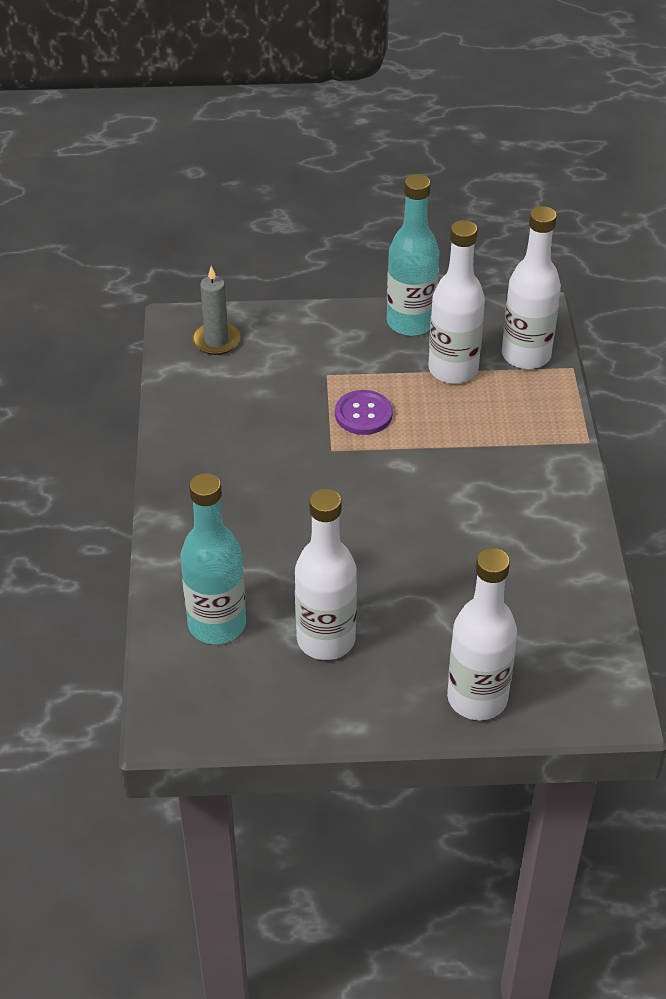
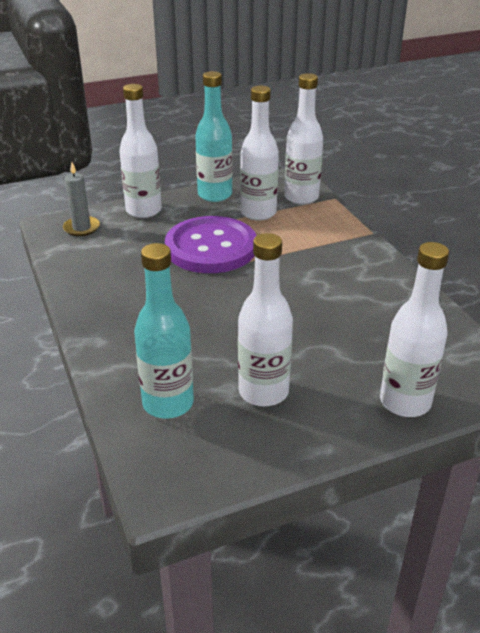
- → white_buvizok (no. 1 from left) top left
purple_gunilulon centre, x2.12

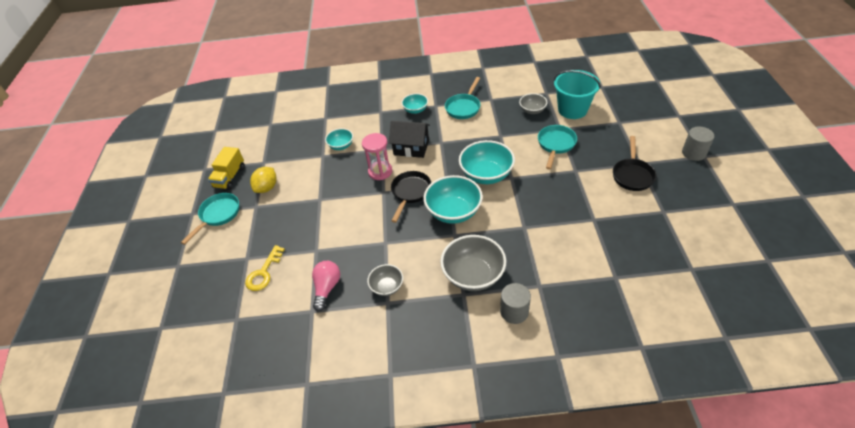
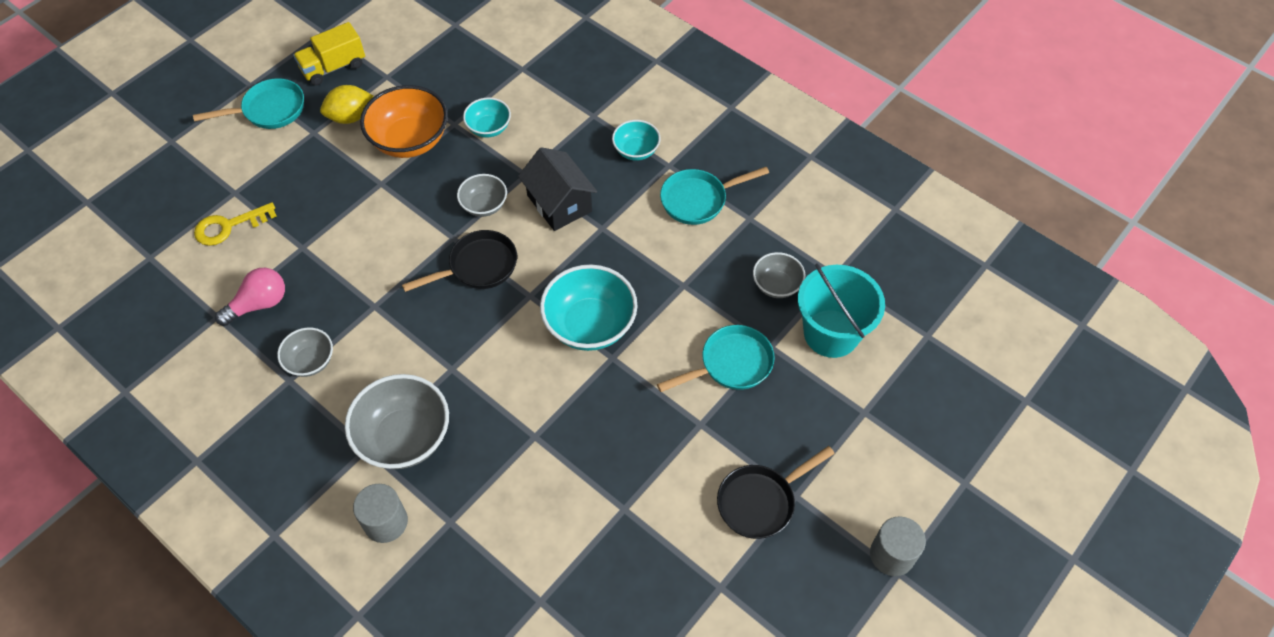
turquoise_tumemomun (no. 3 from left) centre → -
- → orange_tumemomun top left
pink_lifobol centre → grey_tumemomun (no. 3 from left) top centre

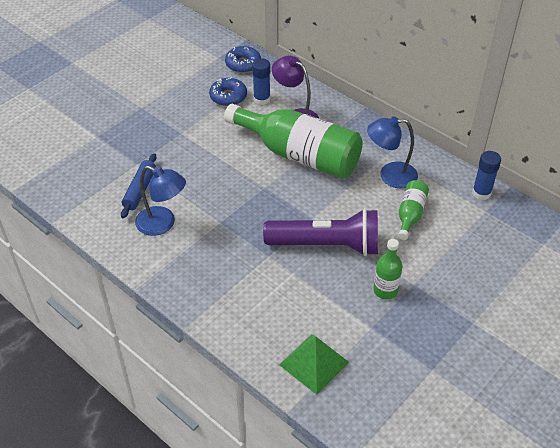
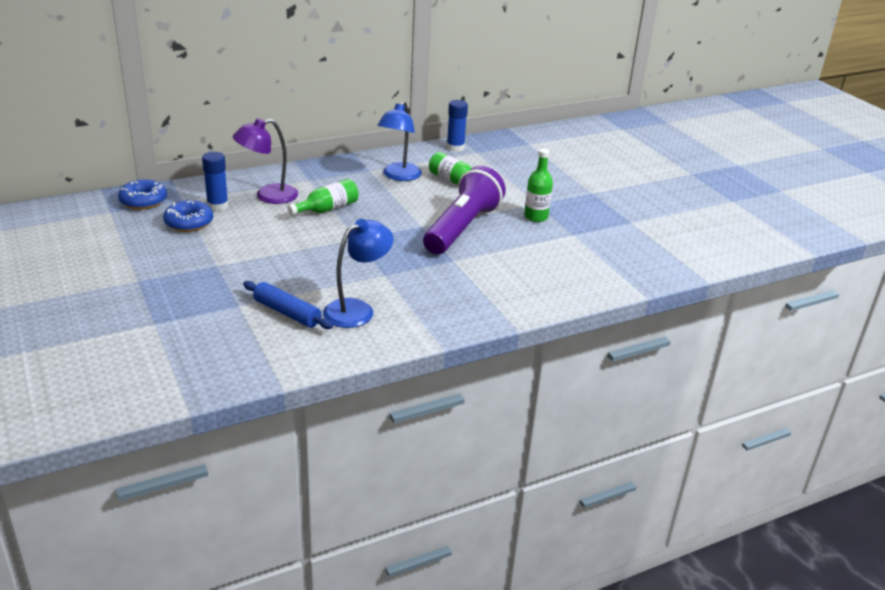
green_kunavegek bottom centre → -
green_buvizok (no. 1 from left) top centre → green_buvizok (no. 1 from left) centre, x0.46

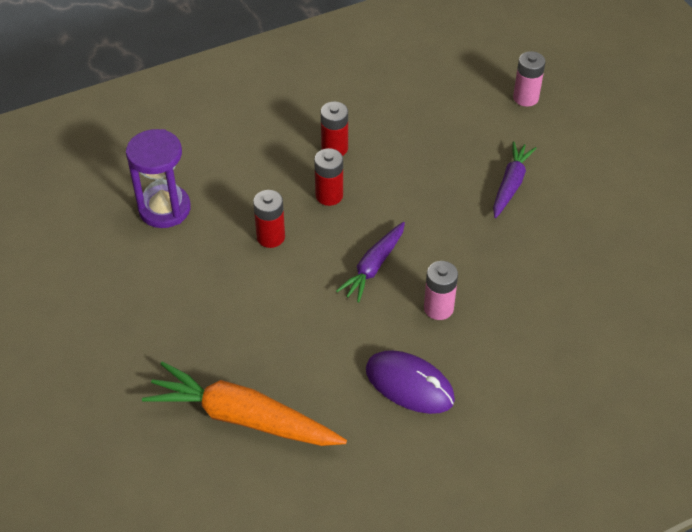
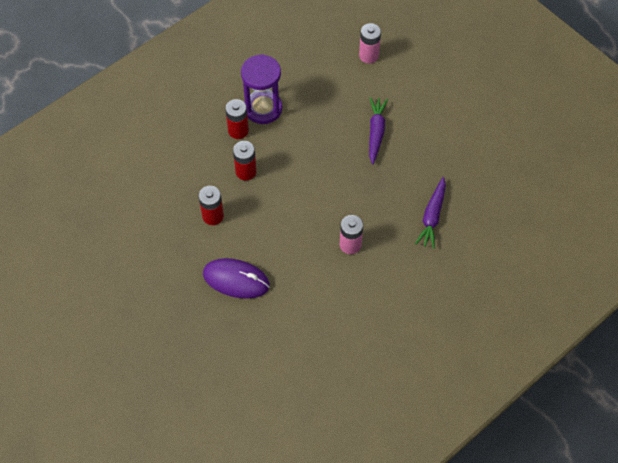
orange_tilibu bottom centre → -
purple_lifobol middle left → purple_lifobol top centre, relocated
purple_tilibu (no. 1 from left in the first image) centre → purple_tilibu (no. 2 from left) middle right, relocated
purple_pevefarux bottom centre → purple_pevefarux centre, relocated

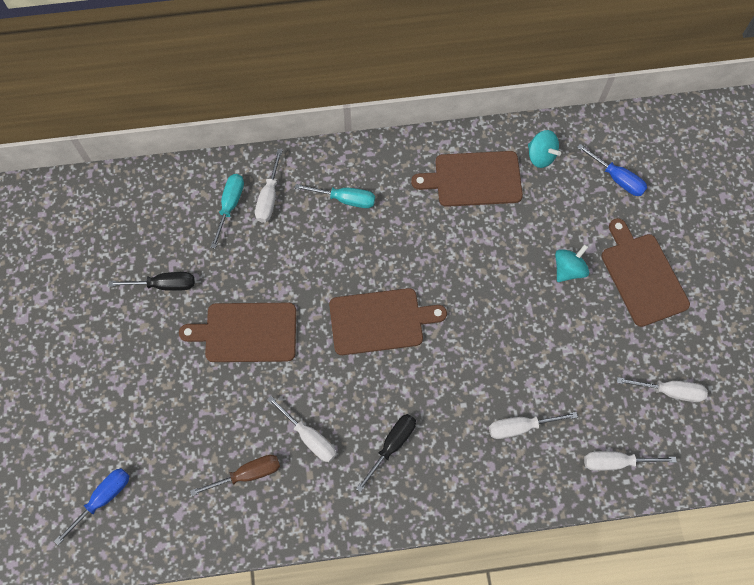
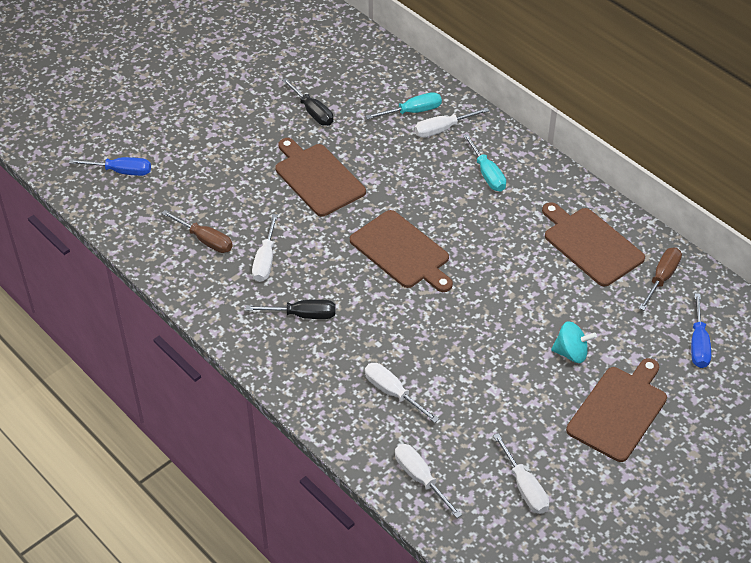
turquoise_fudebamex (no. 1 from left) top right → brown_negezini (no. 2 from left) middle right

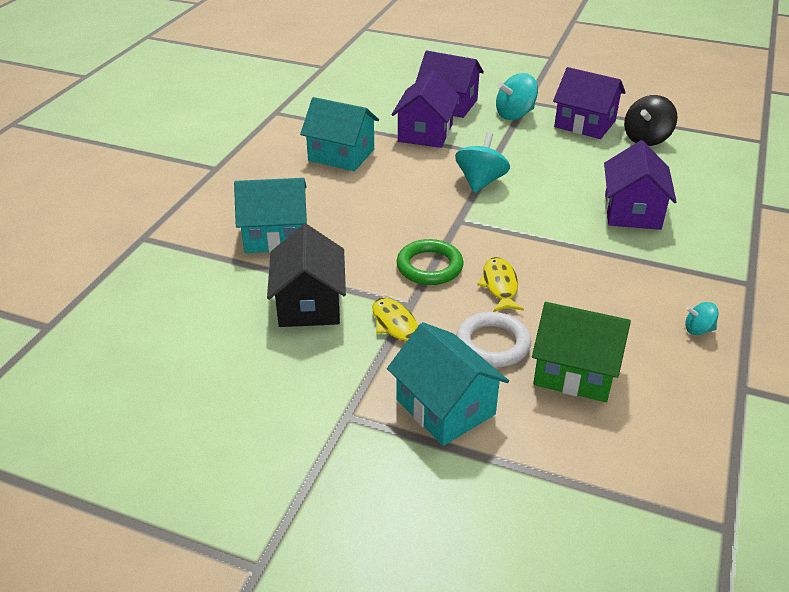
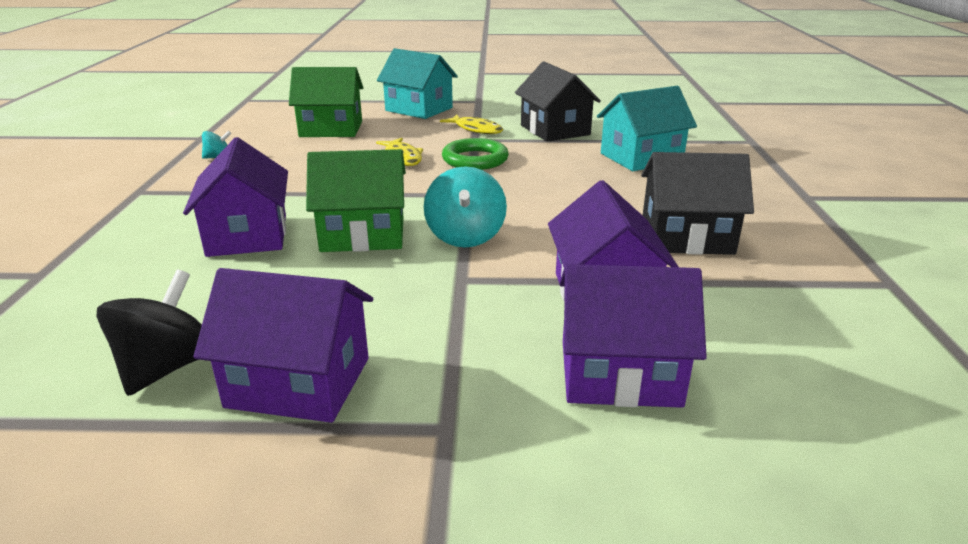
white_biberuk centre → -
turquoise_fudebamex (no. 2 from left) top centre → -
- → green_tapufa (no. 2 from left) centre
turquoise_tapufa (no. 2 from left) top centre → black_tapufa (no. 2 from left) middle right

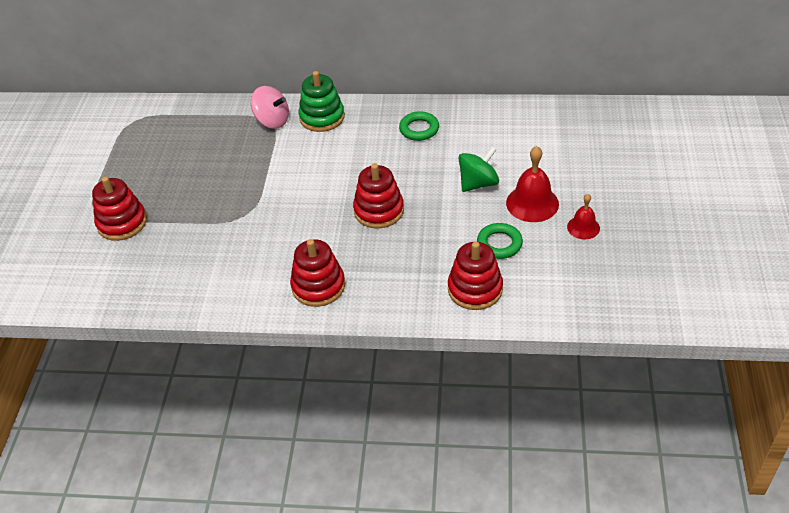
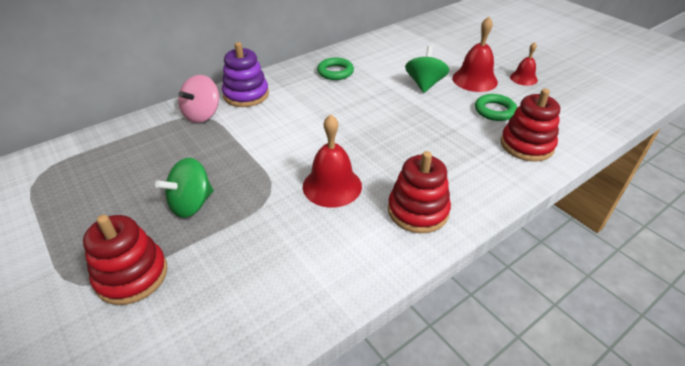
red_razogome (no. 3 from left) centre → -
- → green_fudebamex (no. 1 from left) middle left
- → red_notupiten (no. 1 from left) centre
green_razogome top centre → purple_razogome top centre
pink_fudebamex top centre → pink_fudebamex top left, 135 degrees clockwise

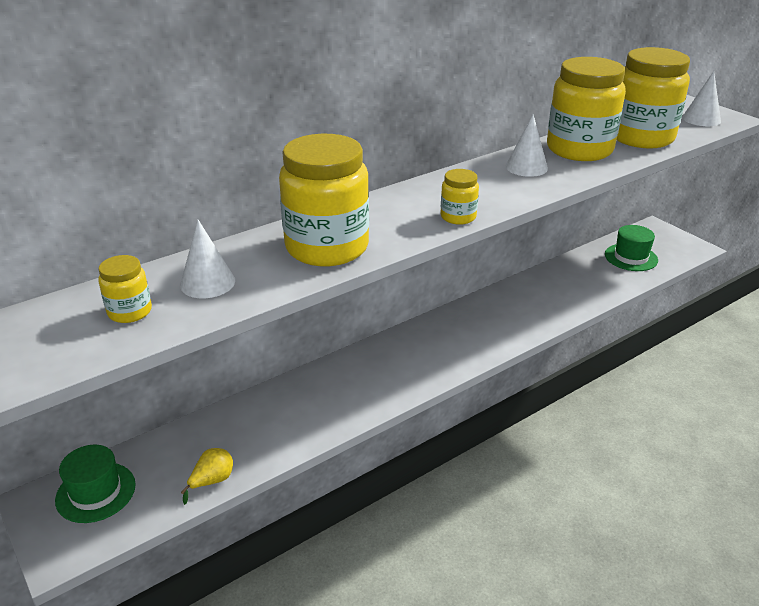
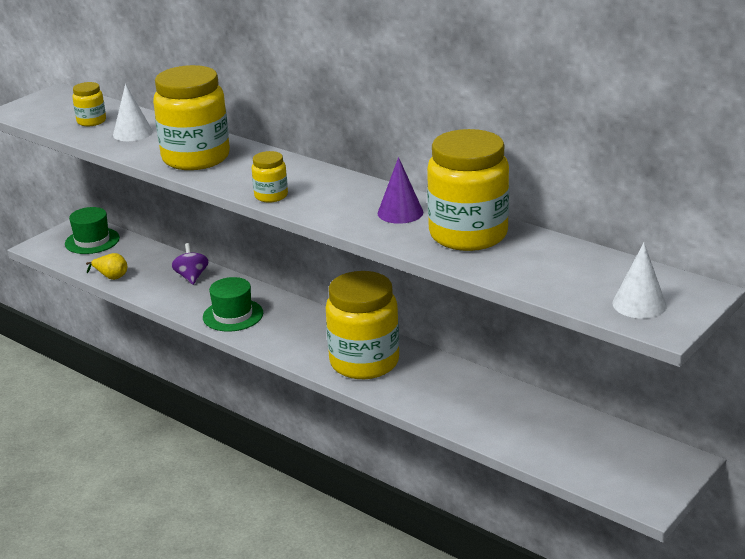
- → purple_fudebamex middle left
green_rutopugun (no. 2 from left) middle right → green_rutopugun (no. 2 from left) middle left, relocated
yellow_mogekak (no. 5 from left in the first image) top right → yellow_mogekak (no. 4 from left) centre, relocated
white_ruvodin (no. 2 from left) top right → purple_ruvodin centre

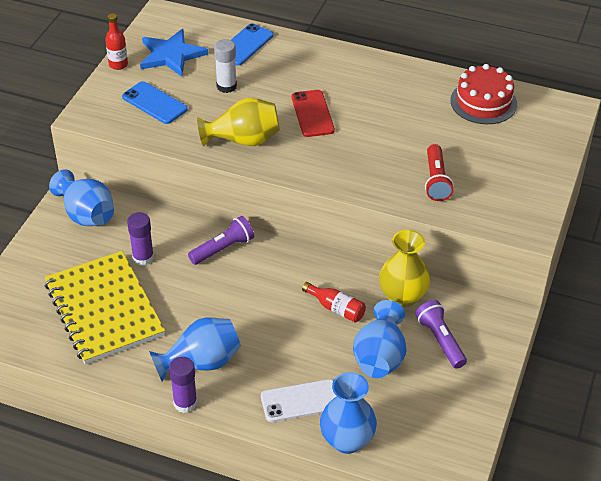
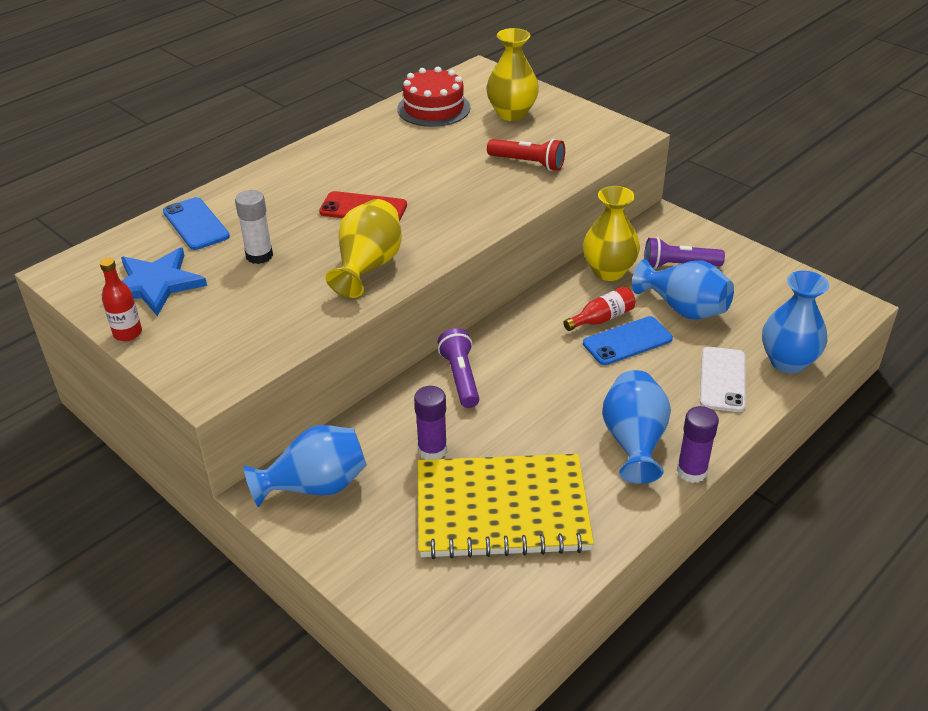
- → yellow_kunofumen (no. 2 from left) top centre
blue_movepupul (no. 1 from left in the first image) top left → blue_movepupul (no. 2 from left) middle right, relocated

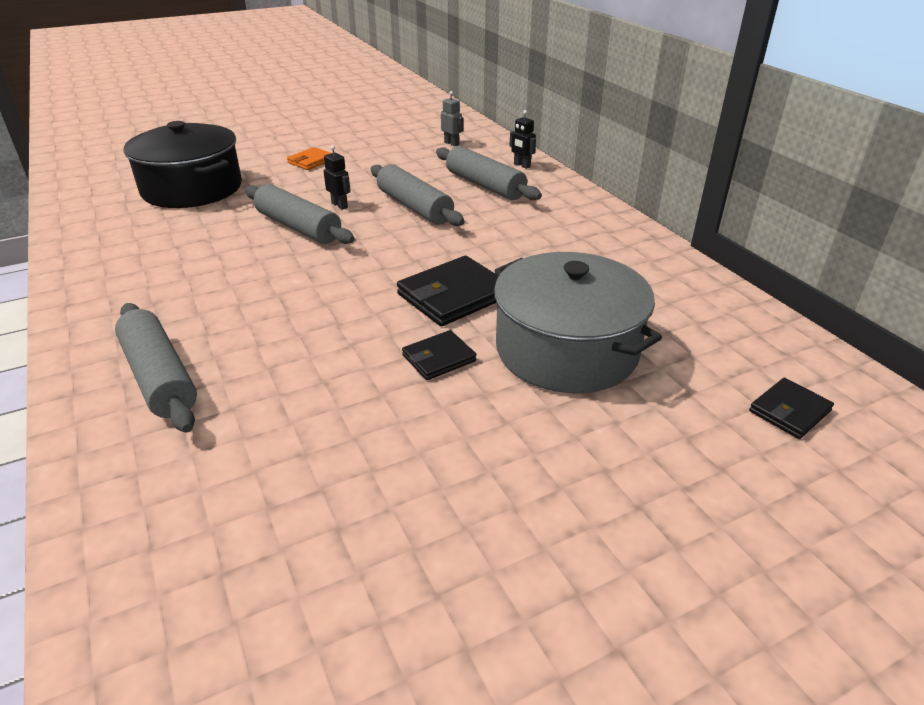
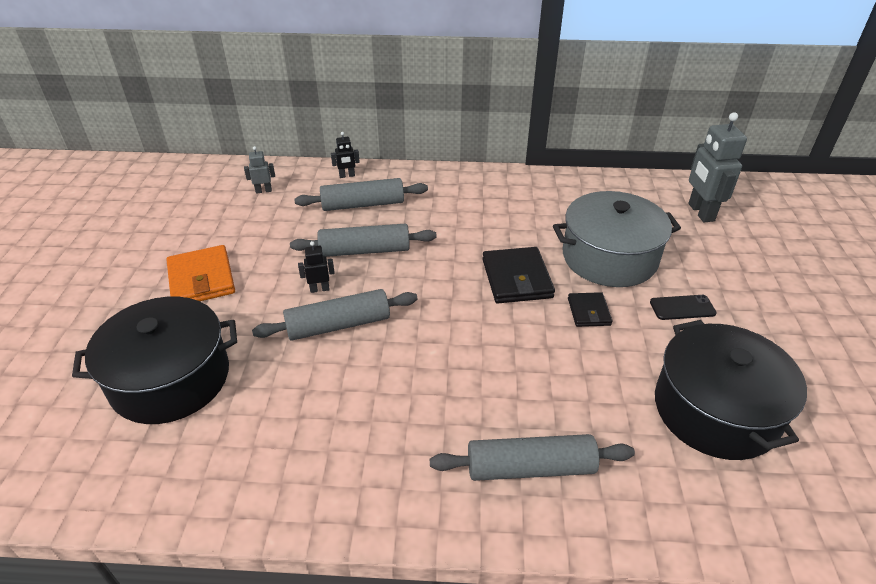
- → black_movepupul middle right
- → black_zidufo (no. 2 from left) bottom right
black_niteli (no. 3 from left) middle right → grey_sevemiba (no. 2 from left) top right
orange_niteli top centre → orange_niteli middle left, x1.73

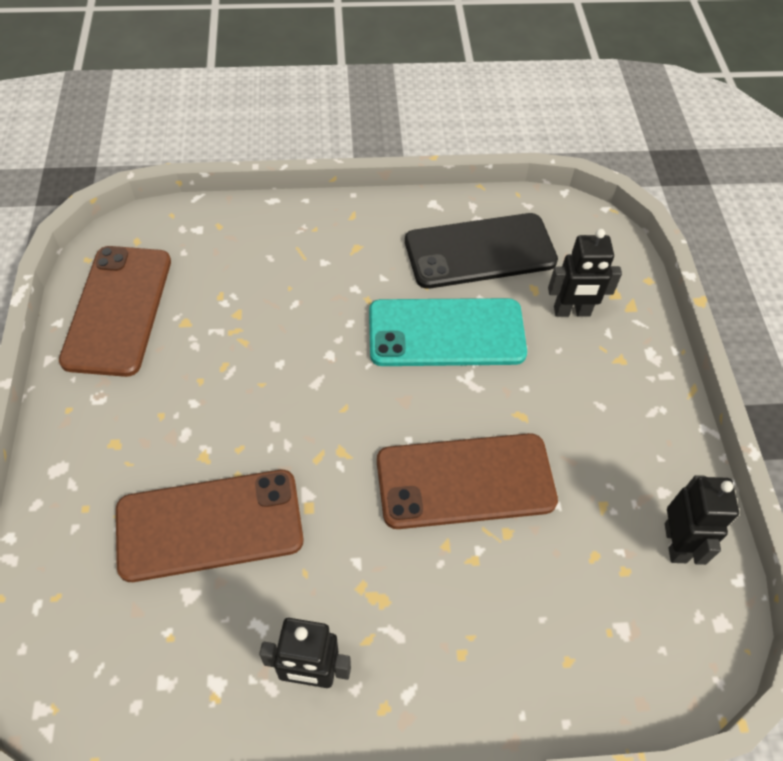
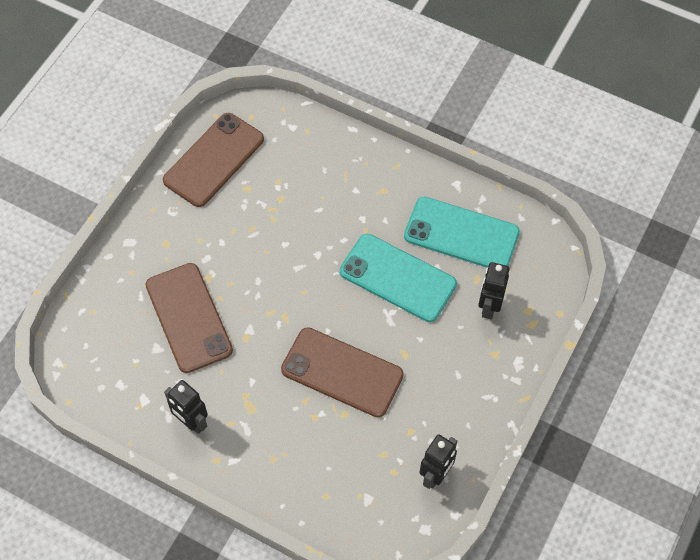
black_movepupul top centre → turquoise_movepupul (no. 2 from left) centre
brown_movepupul (no. 2 from left in the first image) bottom left → brown_movepupul (no. 1 from left) middle left, 45 degrees clockwise
black_sevemiba (no. 2 from left in the first image) middle right → black_sevemiba (no. 3 from left) middle right, 75 degrees clockwise

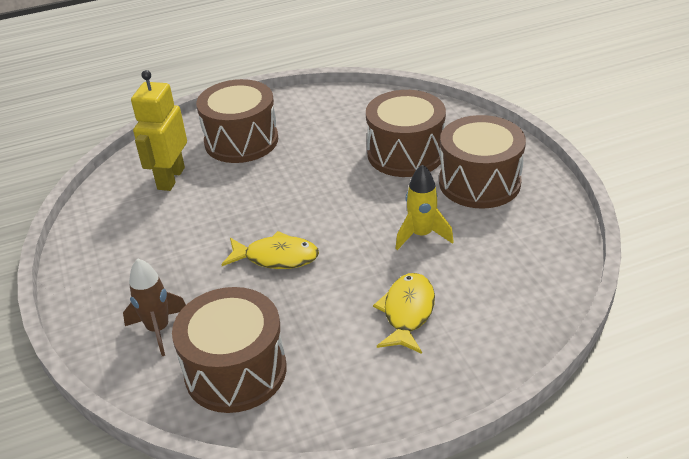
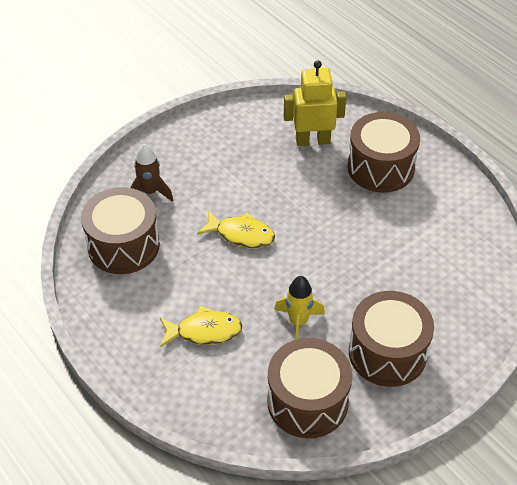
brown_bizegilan (no. 3 from left in the first image) top centre → brown_bizegilan (no. 2 from left) bottom centre, relocated
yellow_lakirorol (no. 1 from left in the first image) centre → yellow_lakirorol (no. 2 from left) centre, 60 degrees counterclockwise

